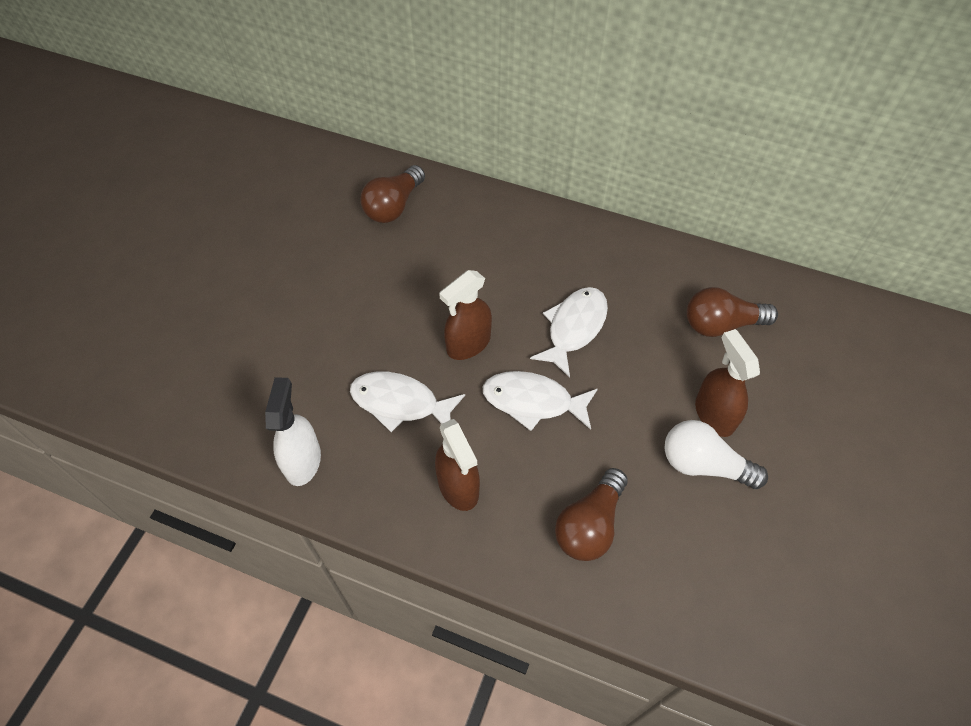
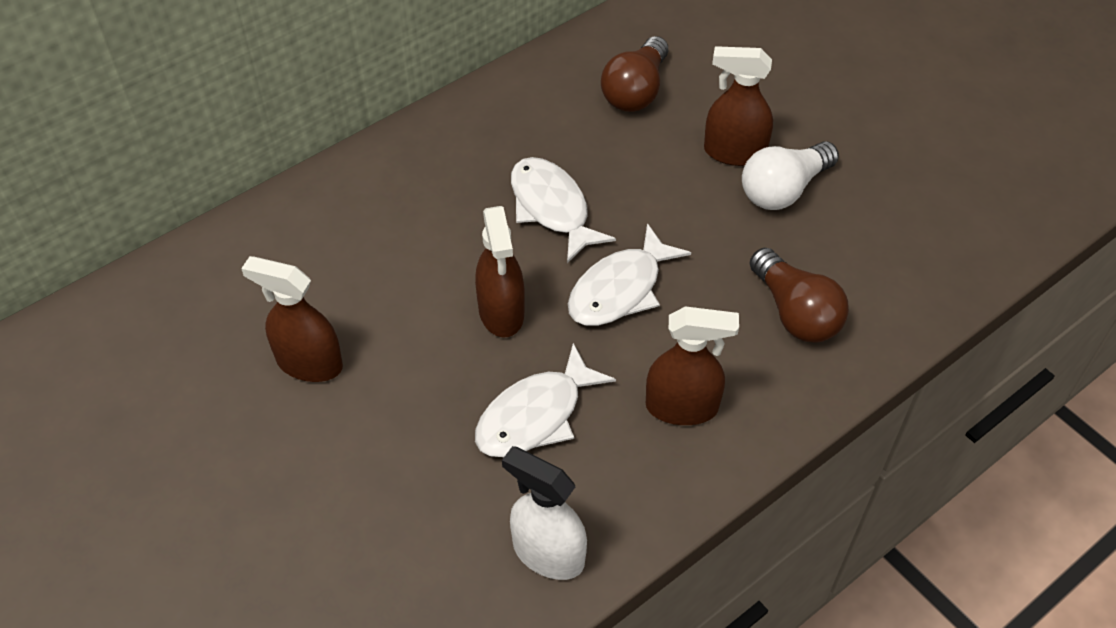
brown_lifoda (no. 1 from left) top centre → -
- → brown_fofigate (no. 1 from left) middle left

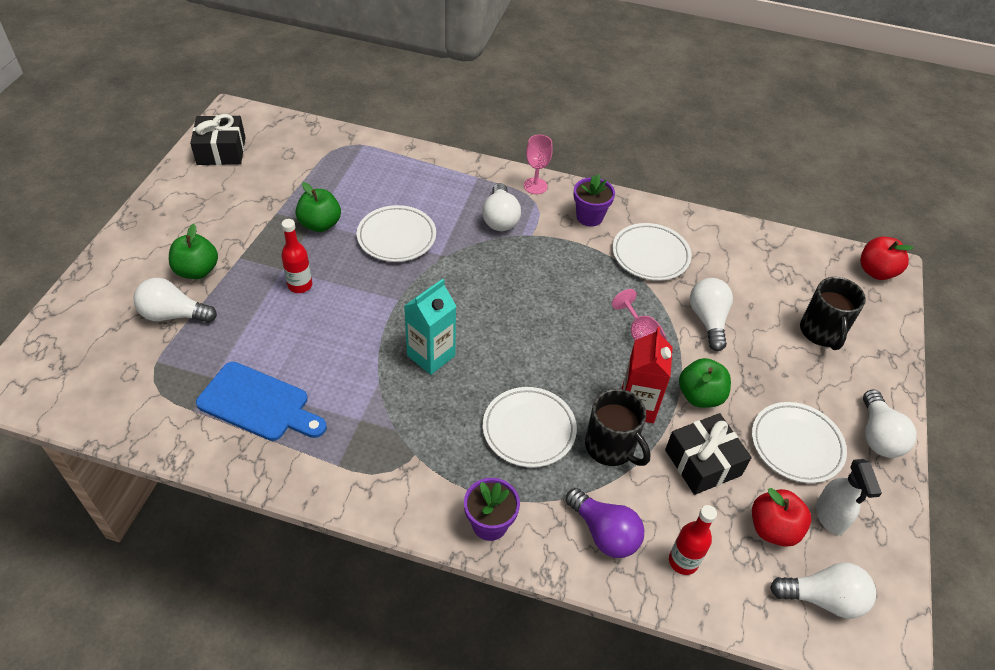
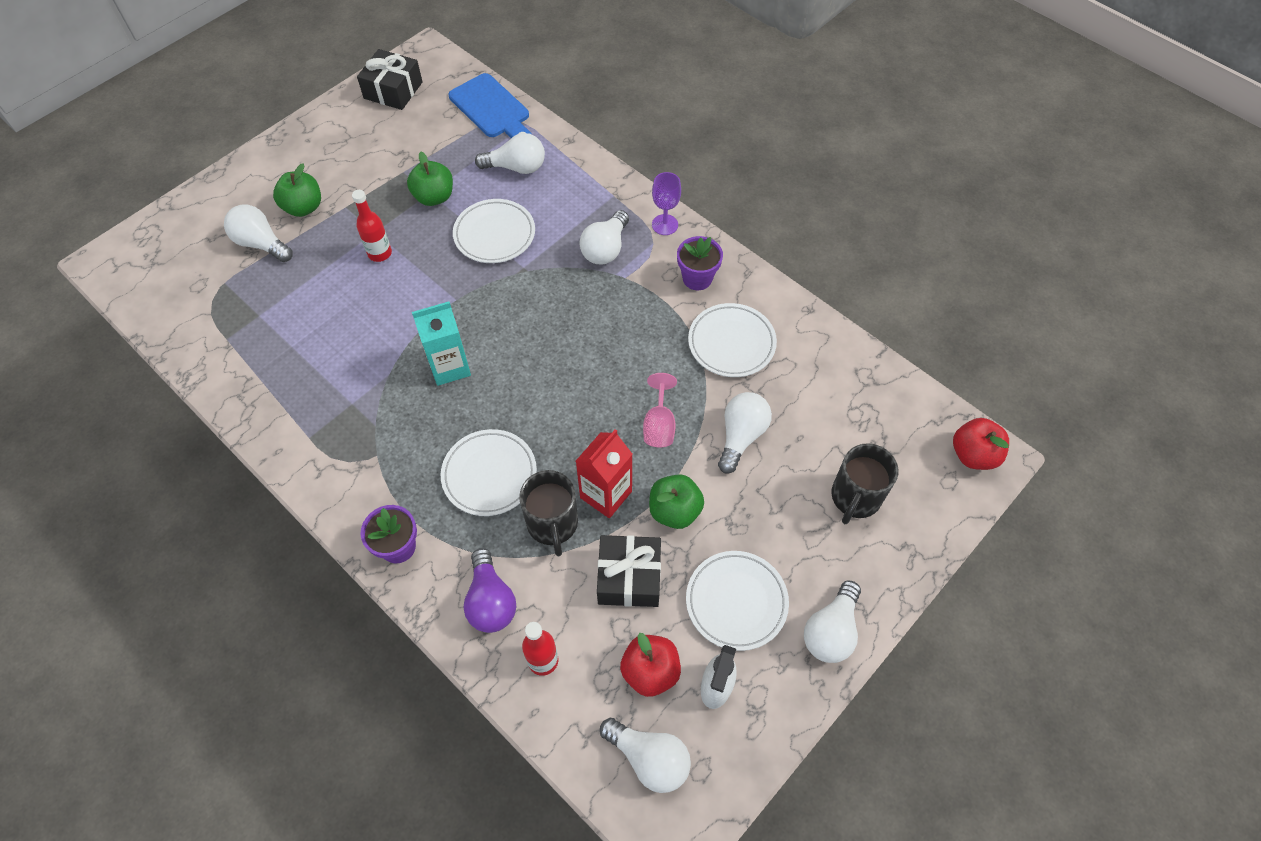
- → white_lifoda (no. 2 from left) top centre
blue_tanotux middle left → blue_tanotux top centre, relocated
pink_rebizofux (no. 1 from left) top centre → purple_rebizofux top centre

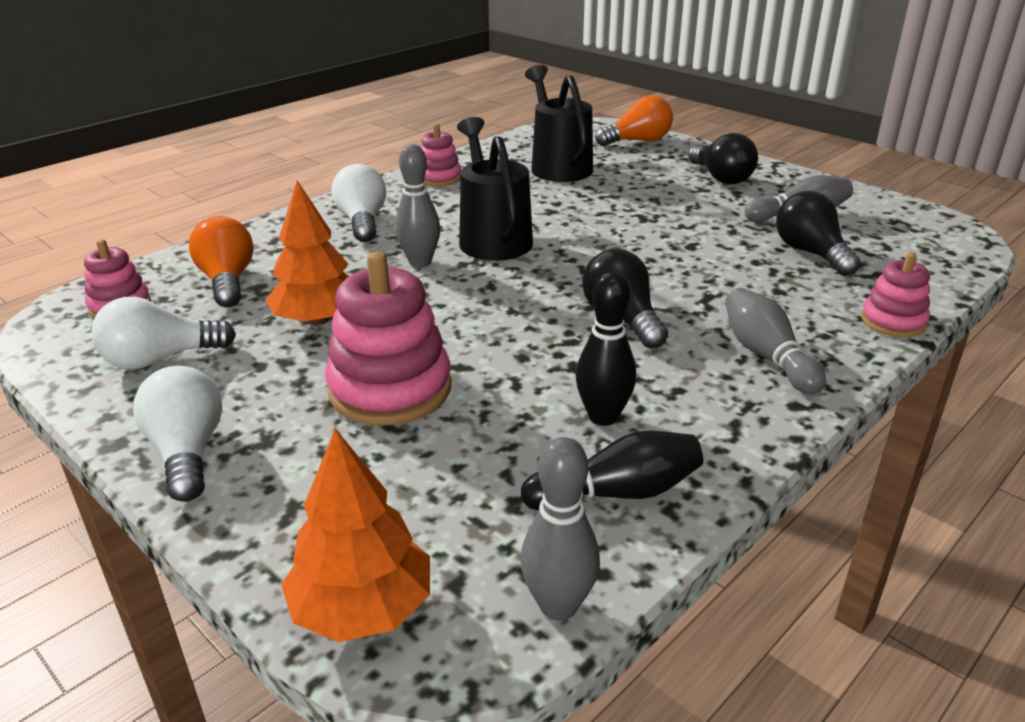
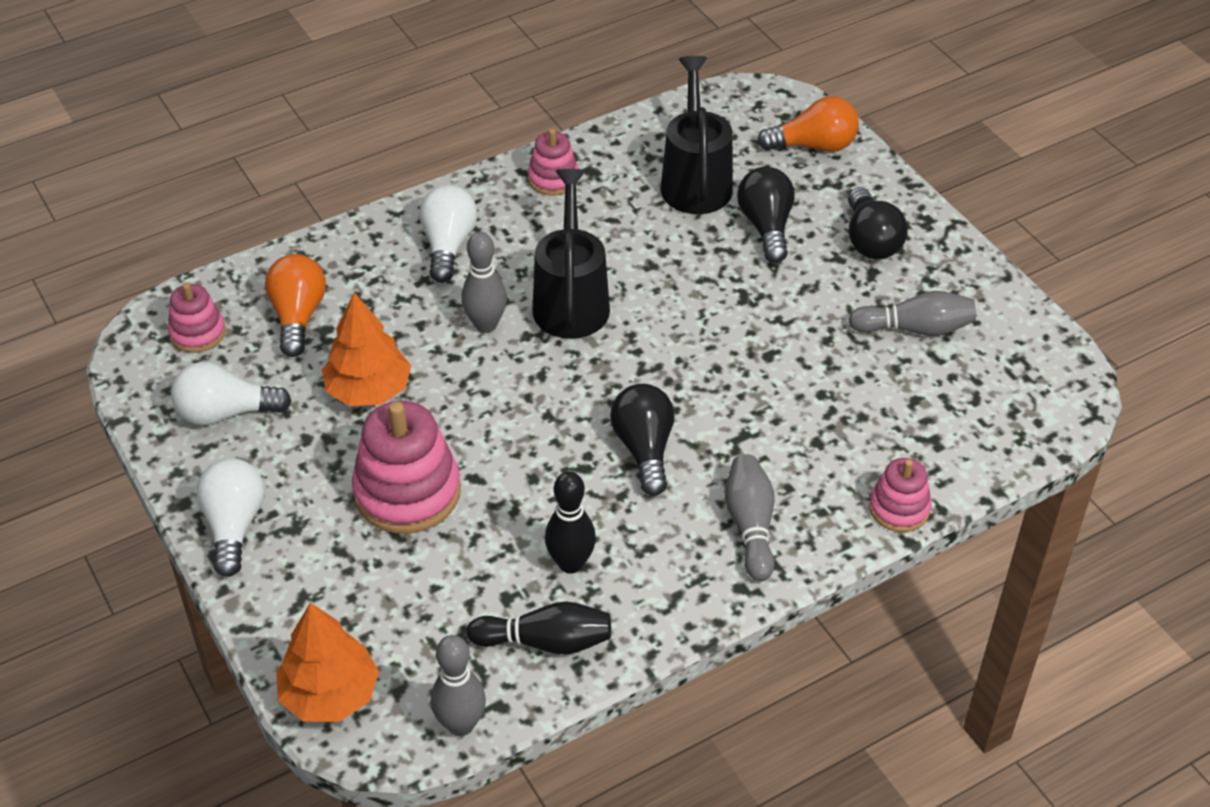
black_lifoda (no. 3 from left in the first image) top right → black_lifoda (no. 2 from left) top centre, relocated

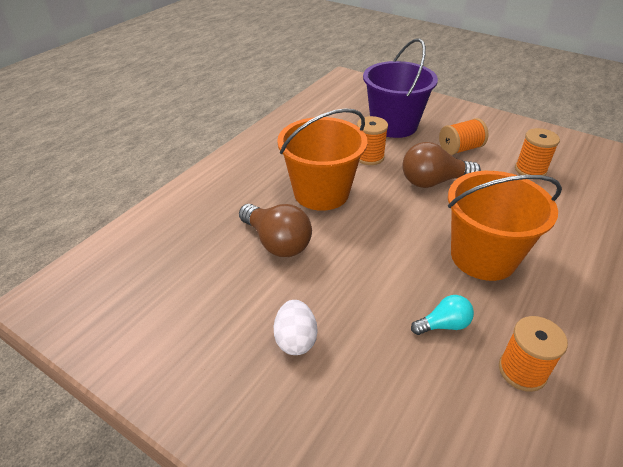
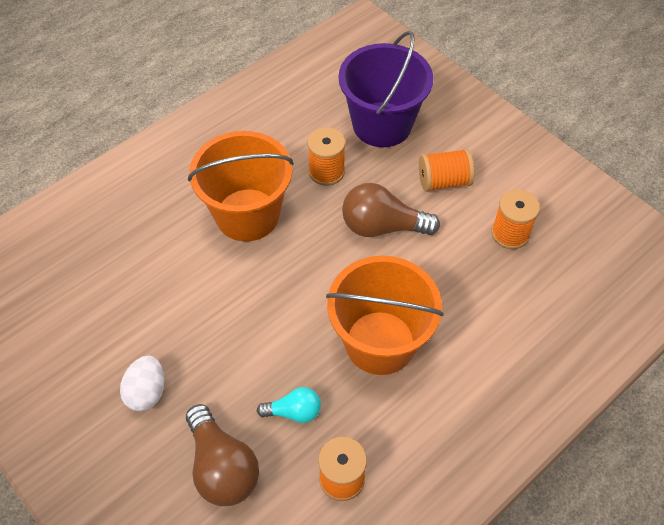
brown_lifoda (no. 1 from left) centre → brown_lifoda (no. 1 from left) bottom centre, relocated

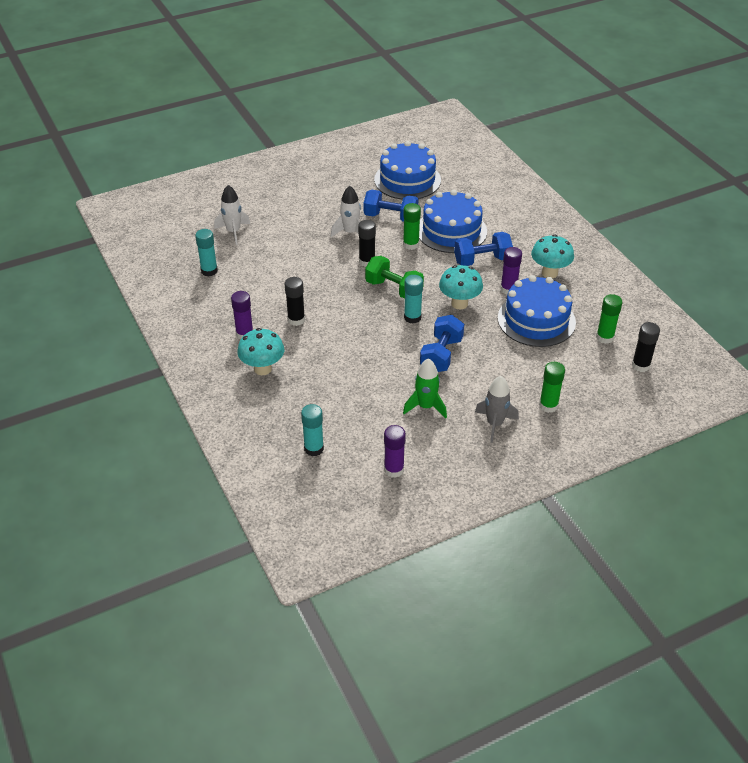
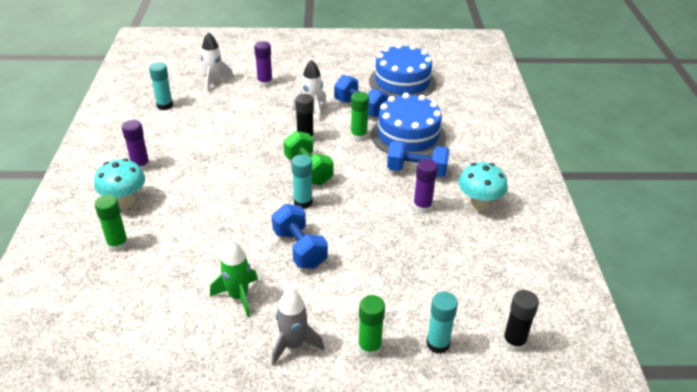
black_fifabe (no. 1 from left) centre → -
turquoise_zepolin (no. 2 from left) centre → -
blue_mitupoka (no. 3 from left) middle right → -
turquoise_fifabe (no. 2 from left in the first image) centre → turquoise_fifabe (no. 3 from left) bottom centre, relocated
purple_fifabe (no. 2 from left) centre → purple_fifabe (no. 2 from left) top centre, relocated
green_fifabe (no. 3 from left in the first image) middle right → green_fifabe (no. 1 from left) middle left, relocated
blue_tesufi (no. 2 from left in the first image) centre → blue_tesufi (no. 1 from left) centre, 75 degrees counterclockwise

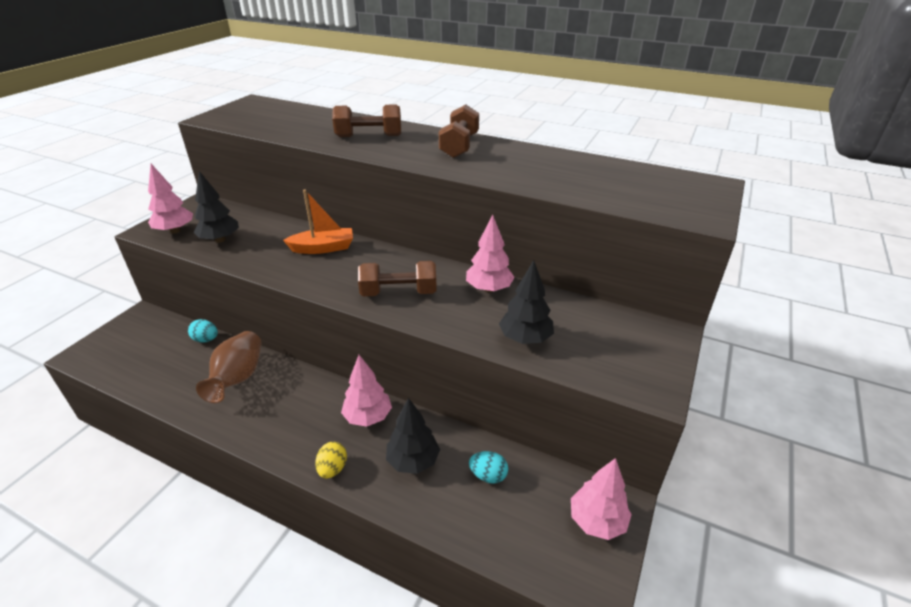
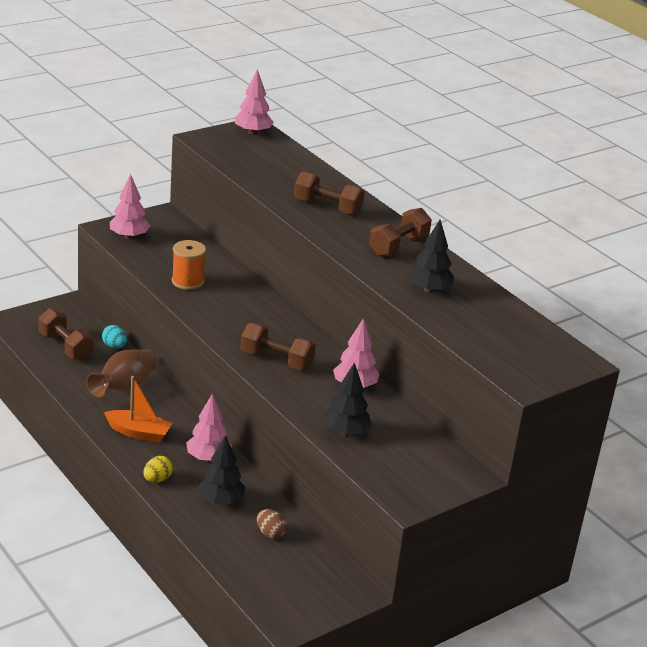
- → brown_tesufi (no. 1 from left) middle left
- → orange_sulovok middle left
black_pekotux (no. 1 from left in the first image) middle left → black_pekotux (no. 3 from left) centre, relocated
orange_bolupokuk centre → orange_bolupokuk middle left, relocated
pink_pekotux (no. 4 from left in the first image) bottom centre → pink_pekotux (no. 3 from left) top centre, relocated
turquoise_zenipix (no. 2 from left) bottom centre → brown_zenipix bottom centre

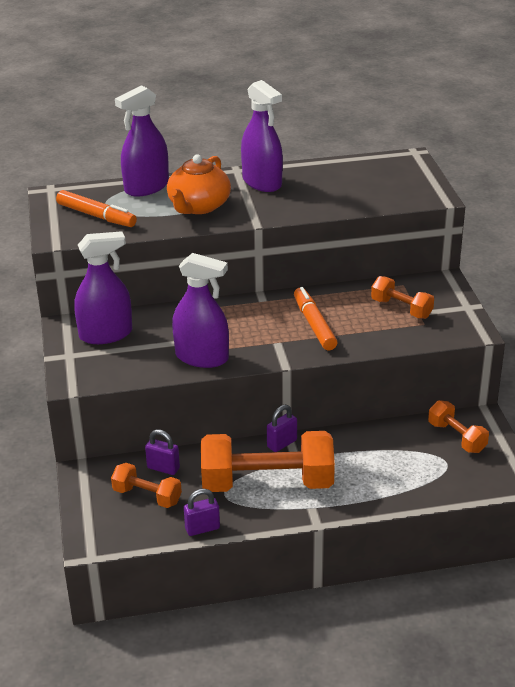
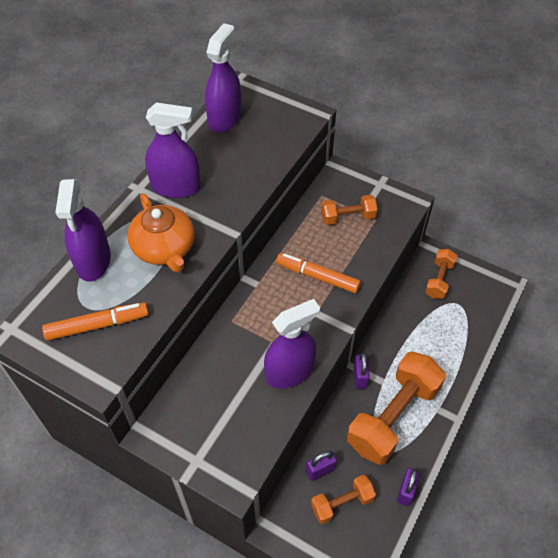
purple_fofigate (no. 1 from left in the first image) middle left → purple_fofigate (no. 3 from left) top centre, relocated
orange_tesufi (no. 4 from left) middle right, 75 degrees counterclockwise

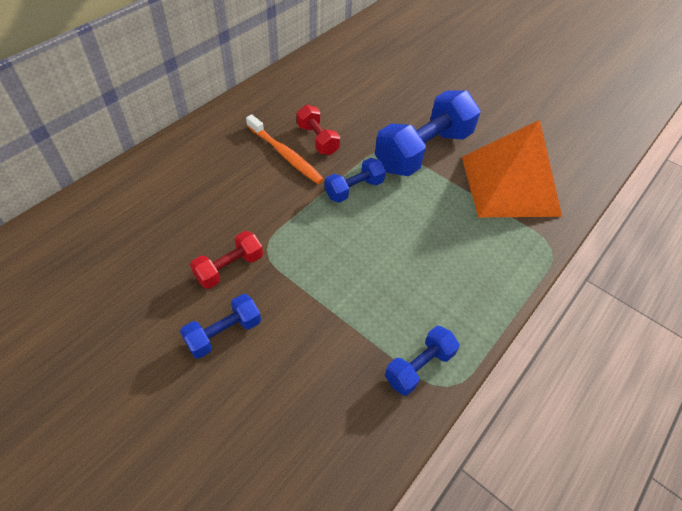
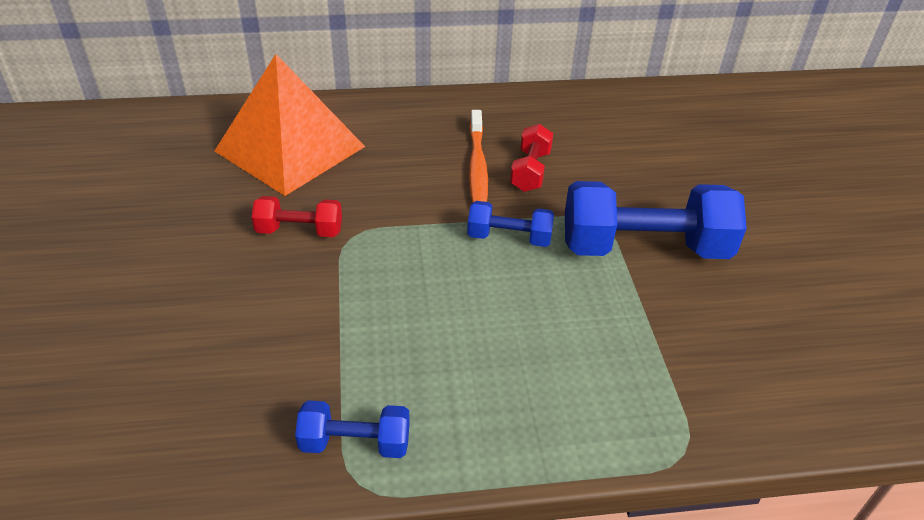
blue_tesufi (no. 1 from left) middle left → -
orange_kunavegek top right → orange_kunavegek top left, relocated

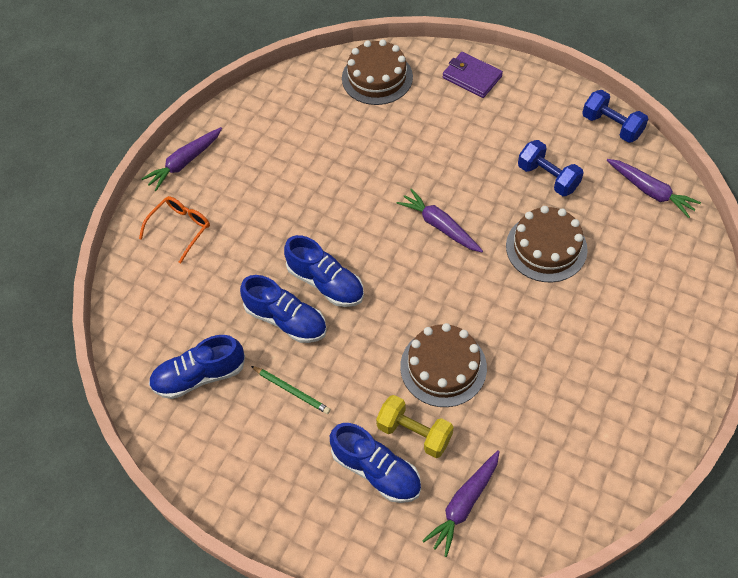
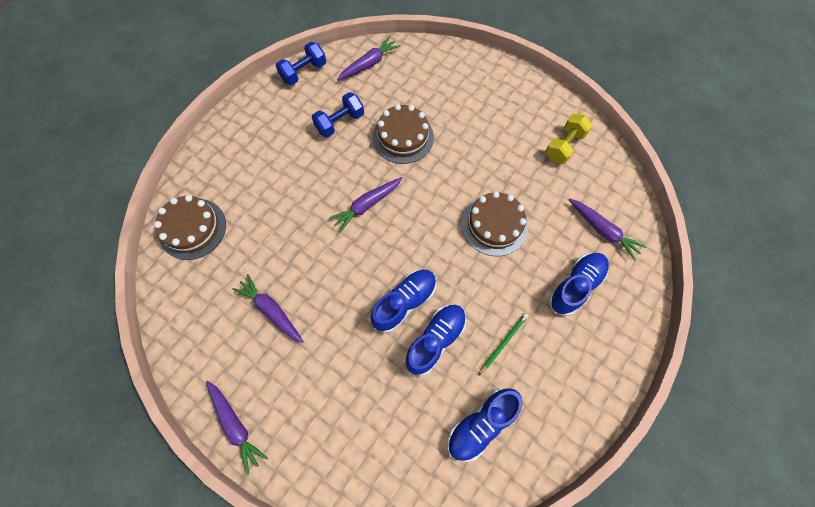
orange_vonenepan middle left → -
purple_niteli top centre → -
- → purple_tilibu (no. 2 from left) middle left
yellow_tesufi bottom centre → yellow_tesufi top right, relocated
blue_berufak (no. 1 from left in the first image) middle left → blue_berufak (no. 3 from left) bottom centre, 60 degrees clockwise

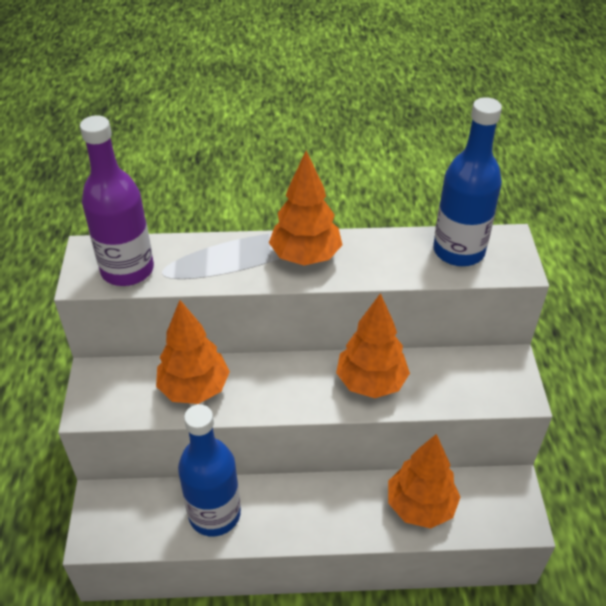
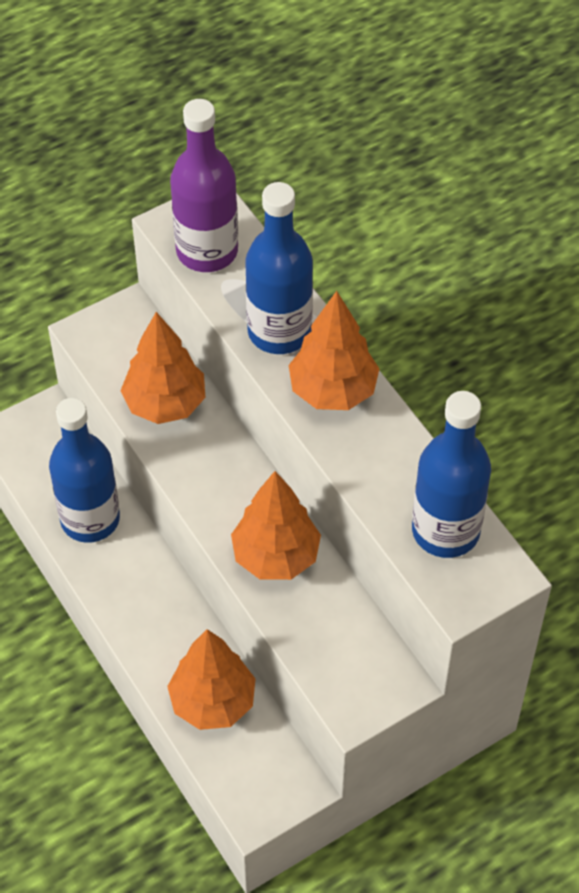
- → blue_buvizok (no. 2 from left) top centre

